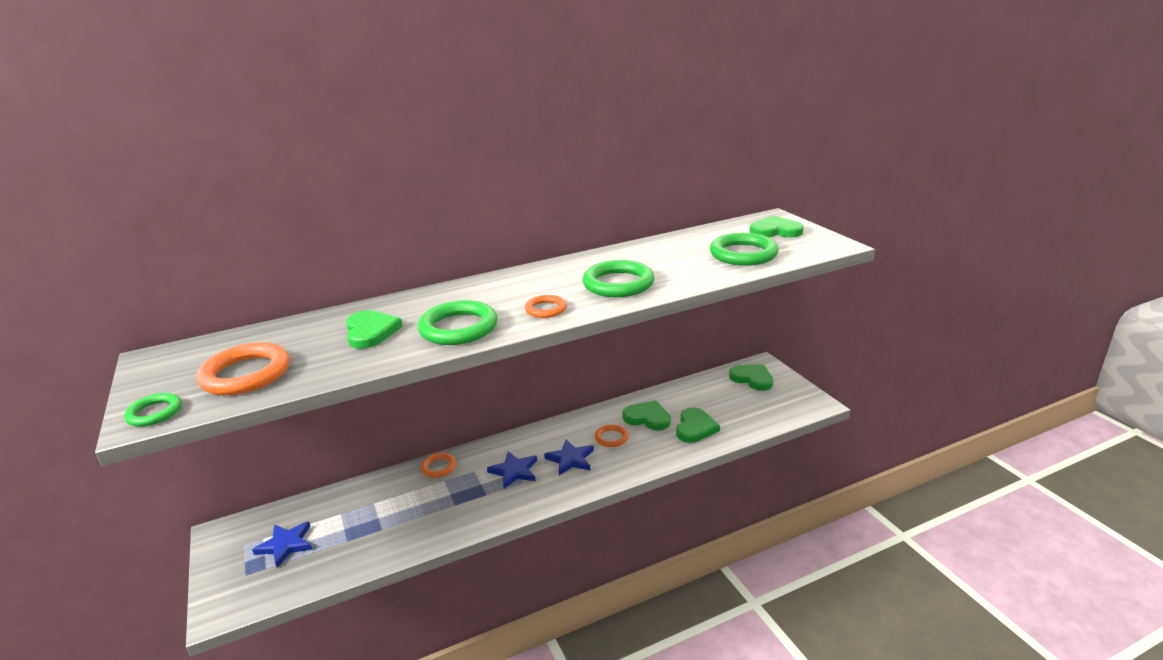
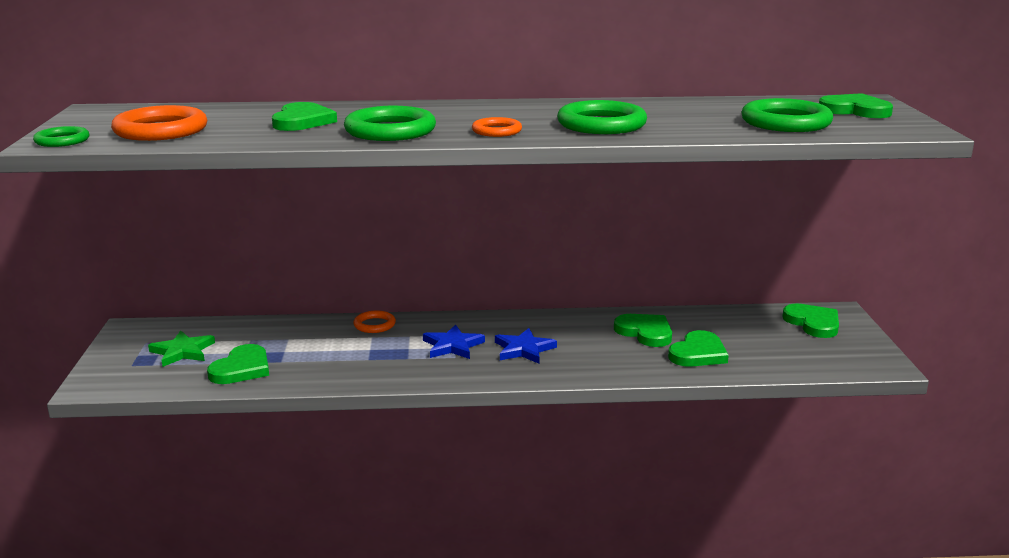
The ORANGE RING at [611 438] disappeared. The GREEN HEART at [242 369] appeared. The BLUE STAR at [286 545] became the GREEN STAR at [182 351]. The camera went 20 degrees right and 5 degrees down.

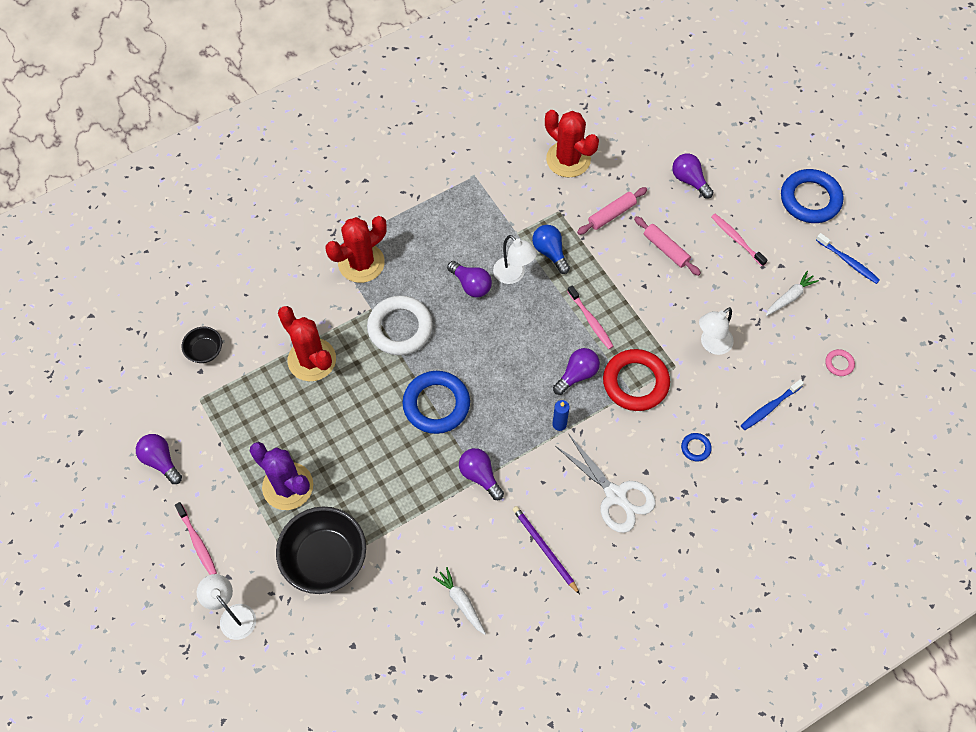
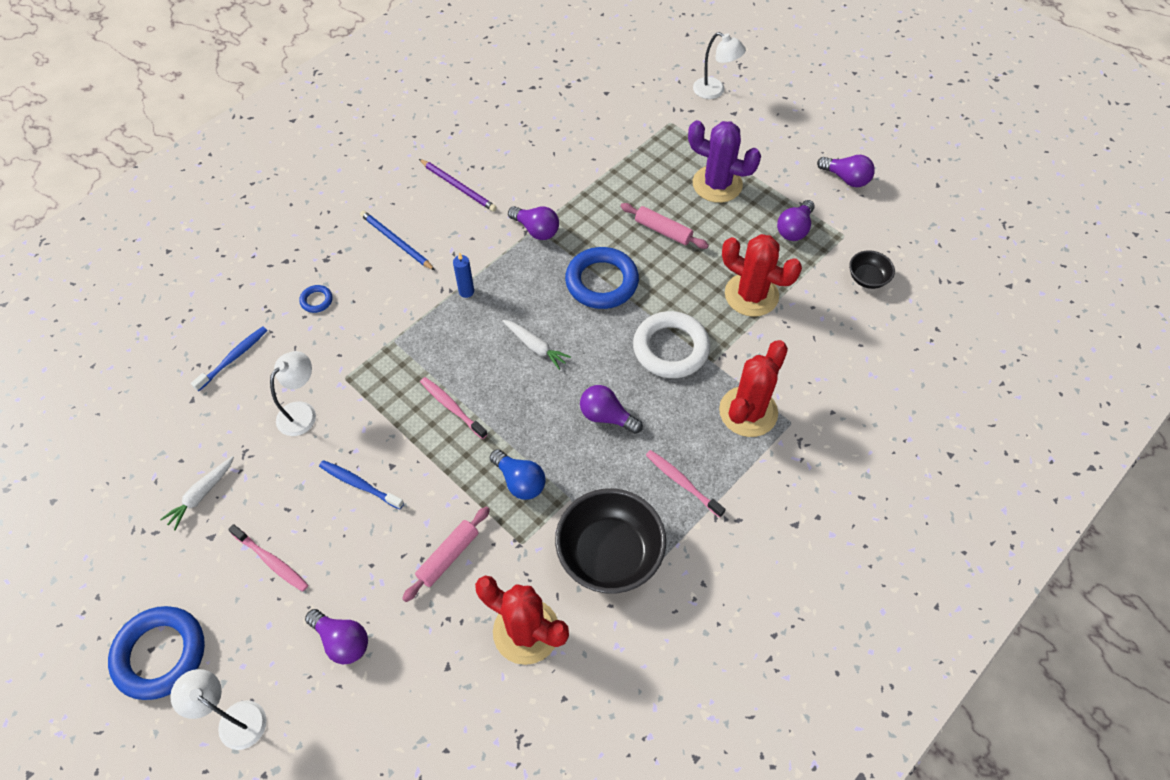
The RED RING at [635 382] disappeared. The PINK RING at [839 364] disappeared. The PINK TOOTHBRUSH moved from [197 542] to [682 482]. The BLACK BOWL moved from [325 559] to [609 554]. The WHITE CARROT moved from [461 602] to [535 347]. The WHITE LAMP moved from [513 275] to [234 718]. The PURPLE LIGHT BULB moved from [577 375] to [794 229]. The PINK ROLLING PIN moved from [666 249] to [663 231]. The BLUE TOOTHBRUSH moved from [848 262] to [359 484]. The WHITE SCISSORS at [616 496] was replaced by the BLUE PENCIL at [396 242]. The camera went 165 degrees right and 5 degrees down.

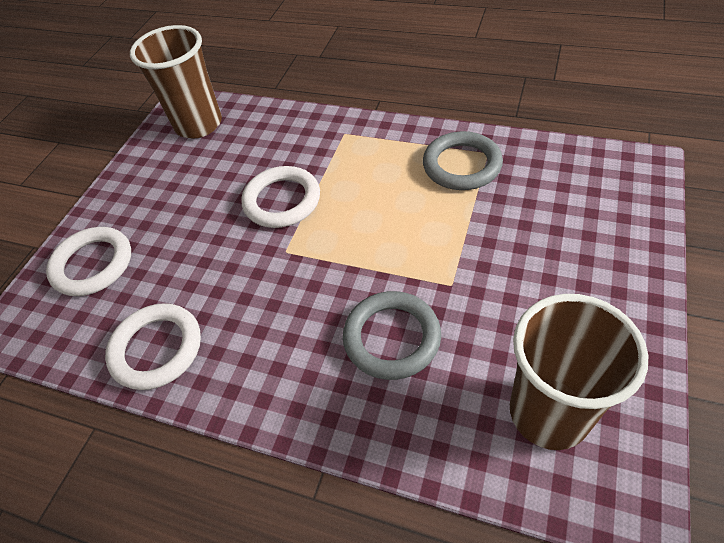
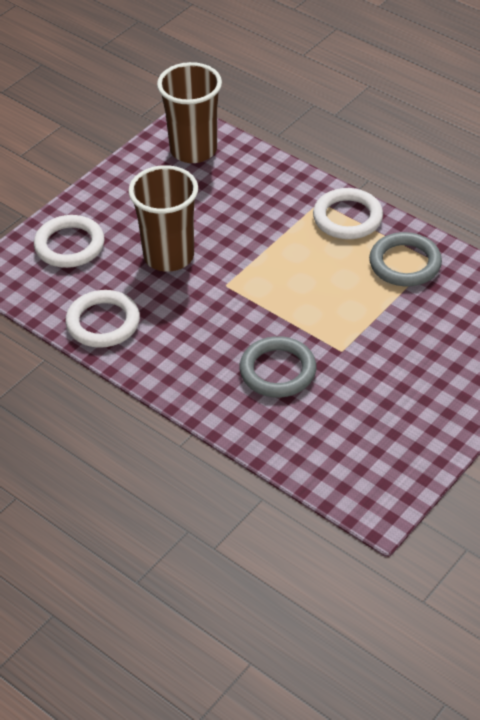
The WHITE RING moved from [282 201] to [347 218]. The BROWN CUP moved from [549 413] to [169 256]. The camera went 15 degrees right and 5 degrees down.

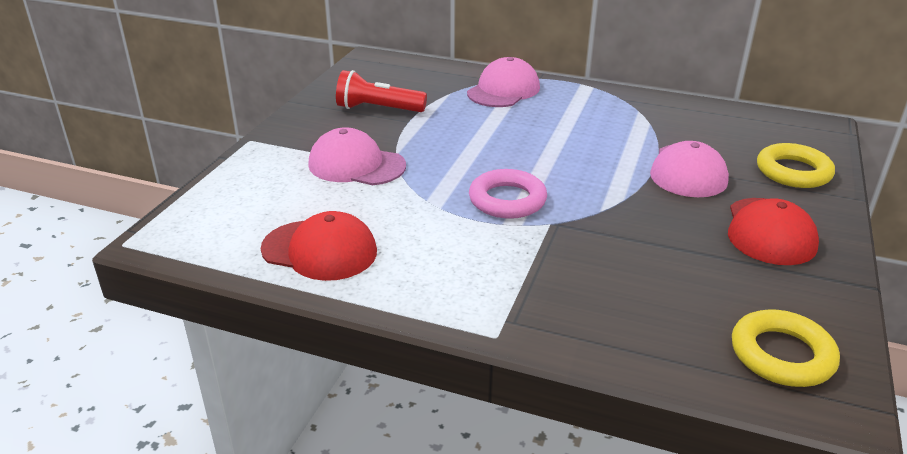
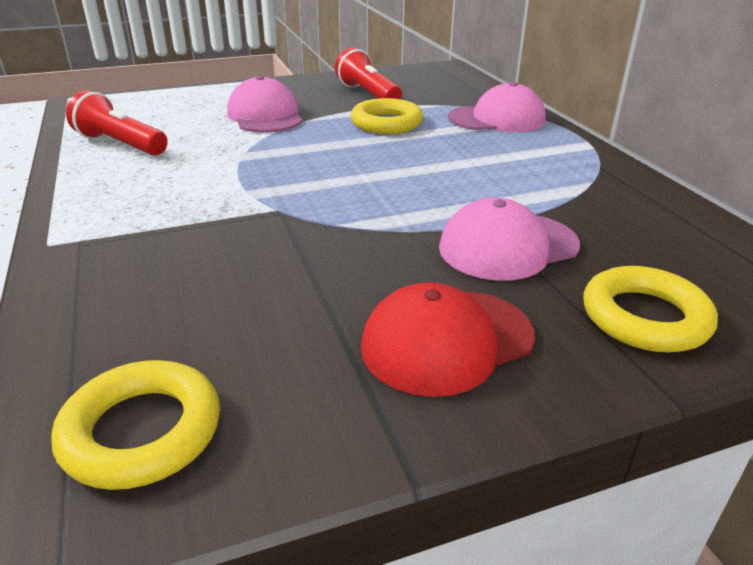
The PINK RING at [507 200] disappeared. The YELLOW RING at [386 123] appeared. The RED CAP at [319 250] was replaced by the RED FLASHLIGHT at [120 144]. The camera went 50 degrees right and 0 degrees up.

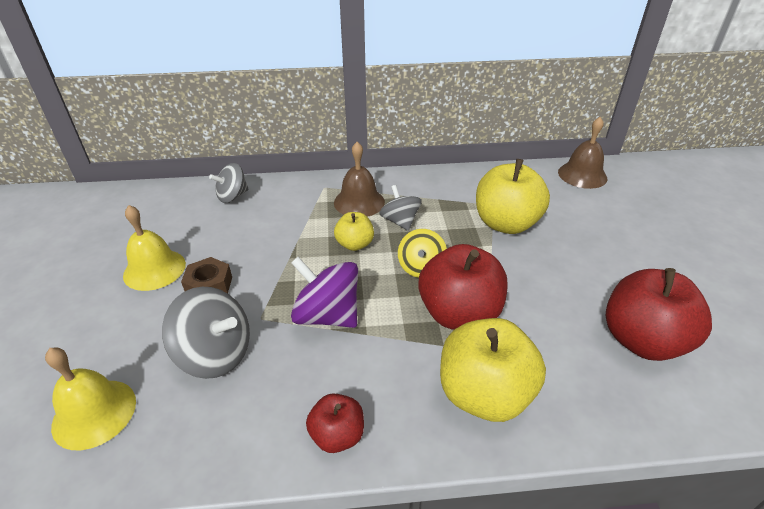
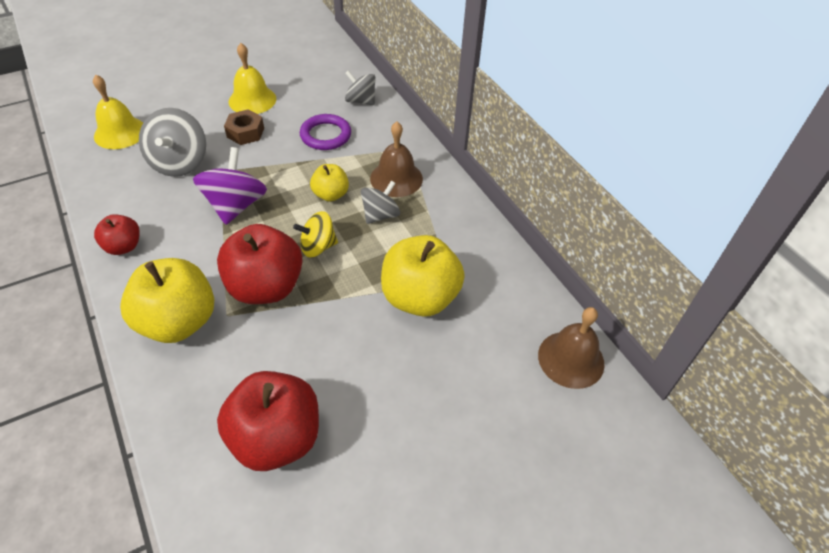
The PURPLE RING at [325 135] appeared. The camera went 65 degrees right and 10 degrees up.

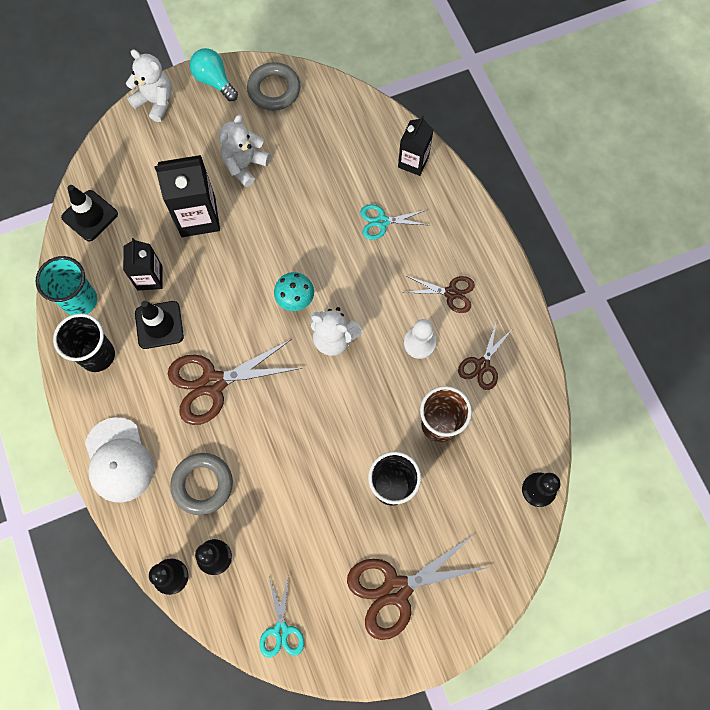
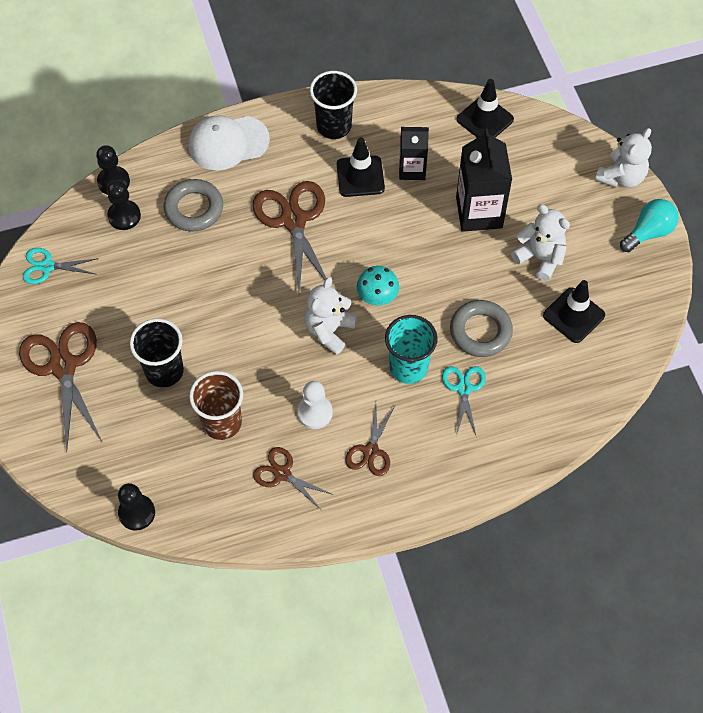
The BLACK CARTON at [413 162] disappeared. The BLACK TRAFFIC CONE at [573 315] appeared. The TURQUOISE CUP moved from [80 300] to [408 367]. The GREY RING moved from [274 90] to [480 331]. The camera went 95 degrees right and 10 degrees down.

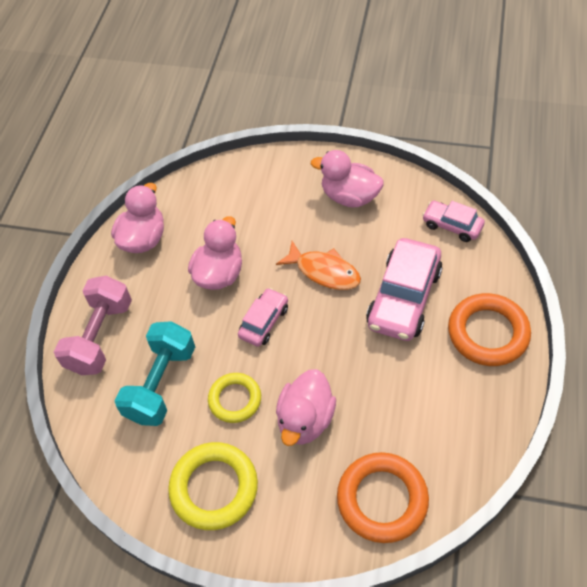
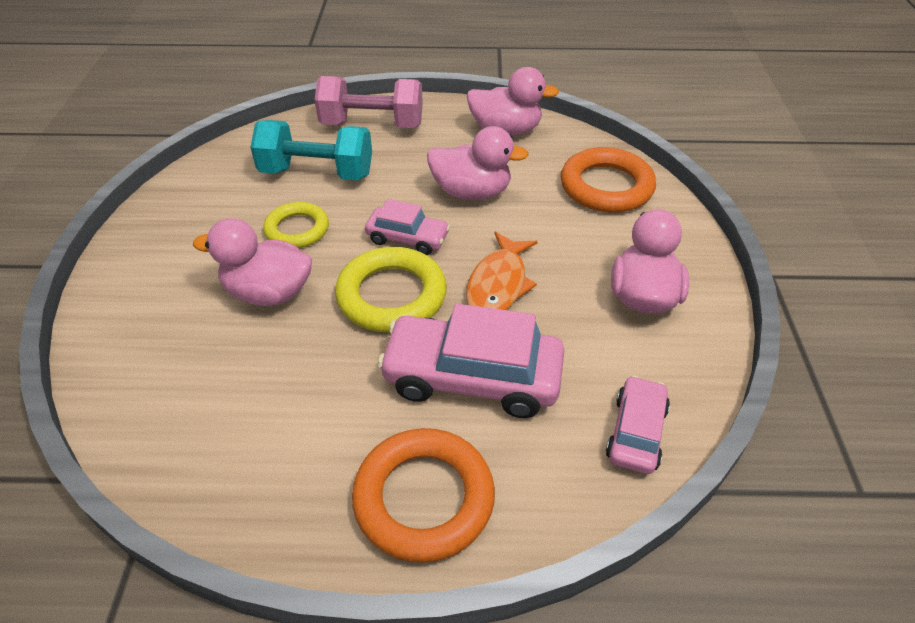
The YELLOW RING moved from [214 488] to [391 295]. The ORANGE RING moved from [382 499] to [606 187]. The camera went 75 degrees right and 10 degrees down.

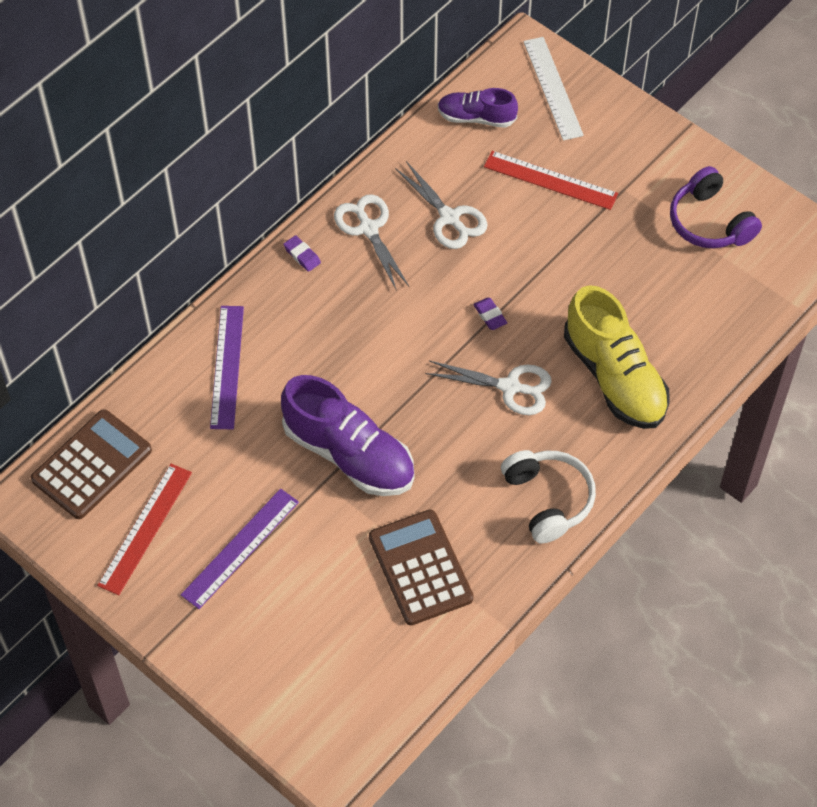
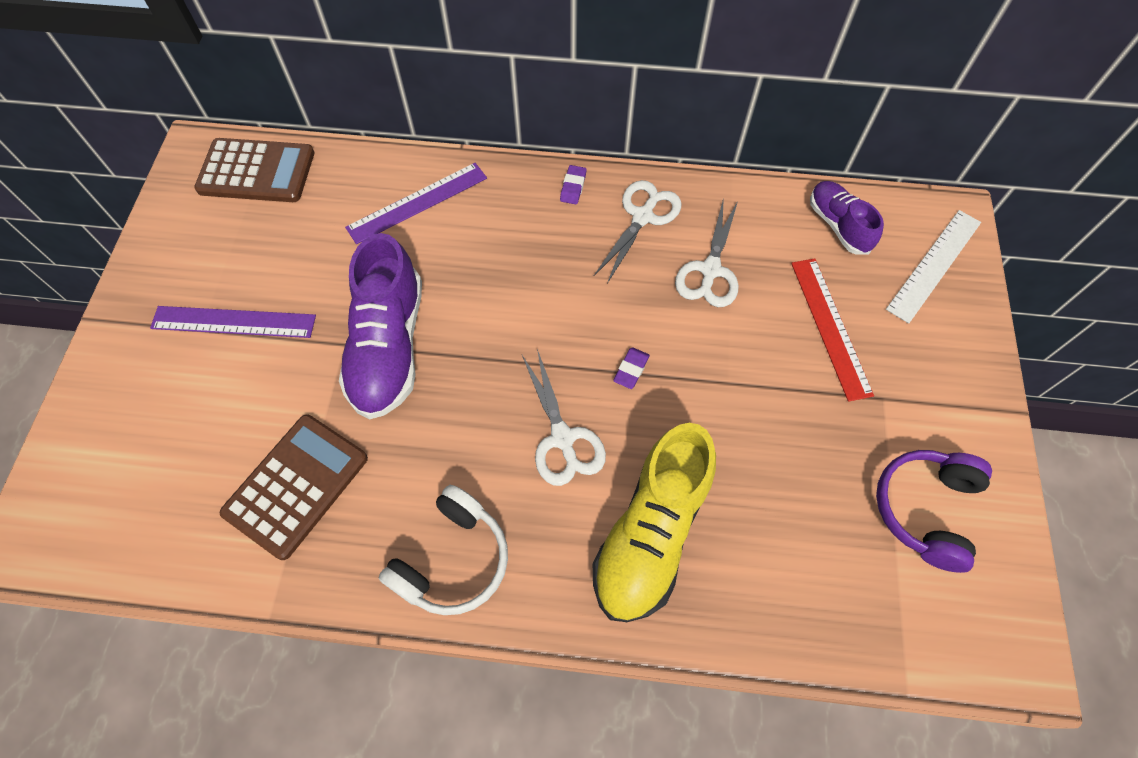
The RED RULER at [145 528] disappeared. The camera went 55 degrees right and 5 degrees up.

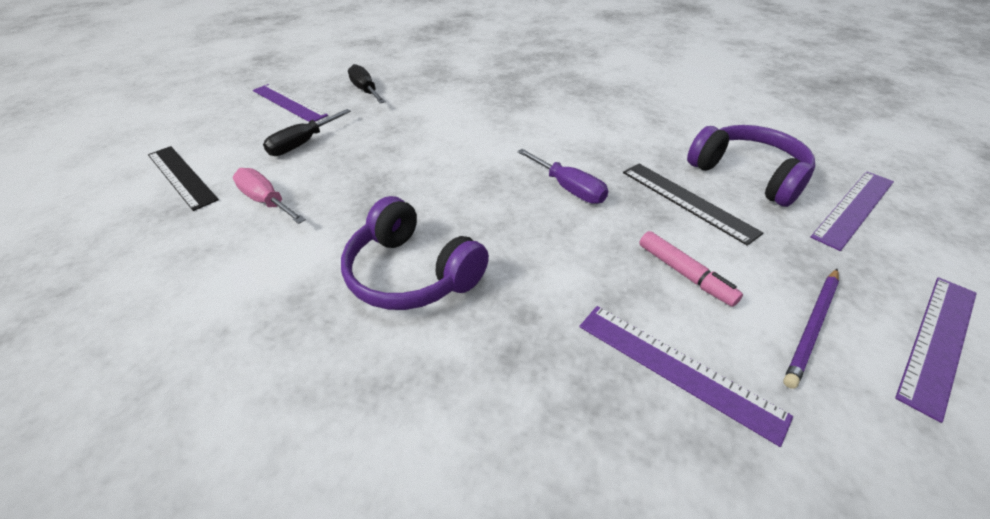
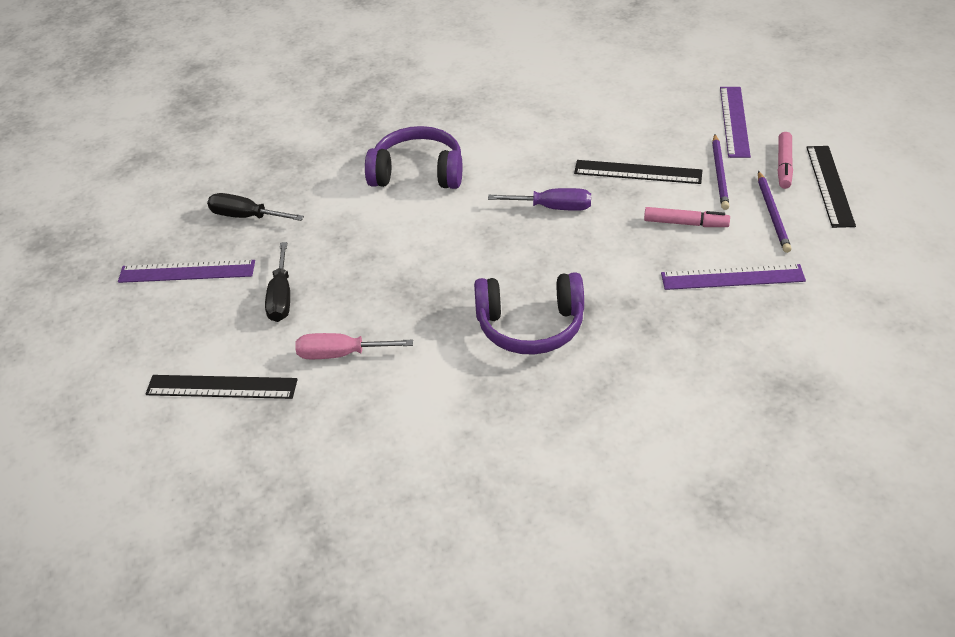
The PURPLE PENCIL at [720 174] appeared. The PINK MARKER at [784 165] appeared. The PURPLE HEADPHONES moved from [748 175] to [418 173]. The PURPLE RULER at [938 341] became the BLACK RULER at [829 185]. The camera went 40 degrees left and 0 degrees up.

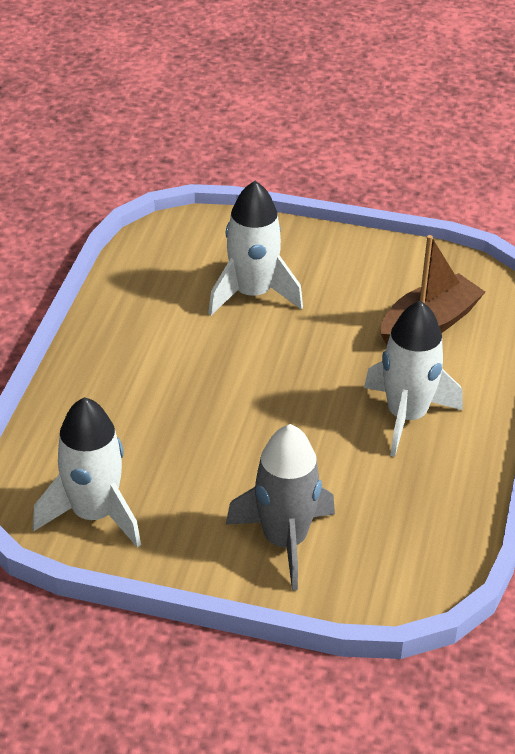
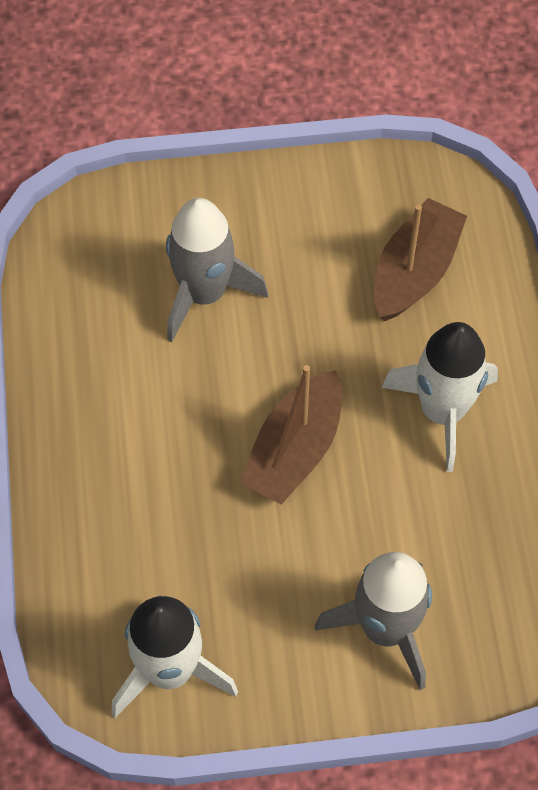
The BROWN BOAT at [294 450] appeared. The WHITE ROCKET at [252 294] became the GREY ROCKET at [204 293]. The camera went 20 degrees left and 20 degrees up.

